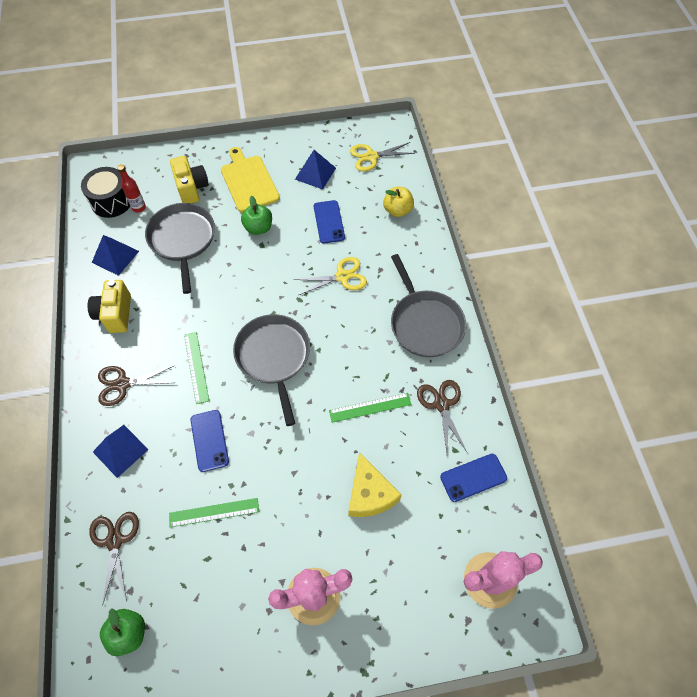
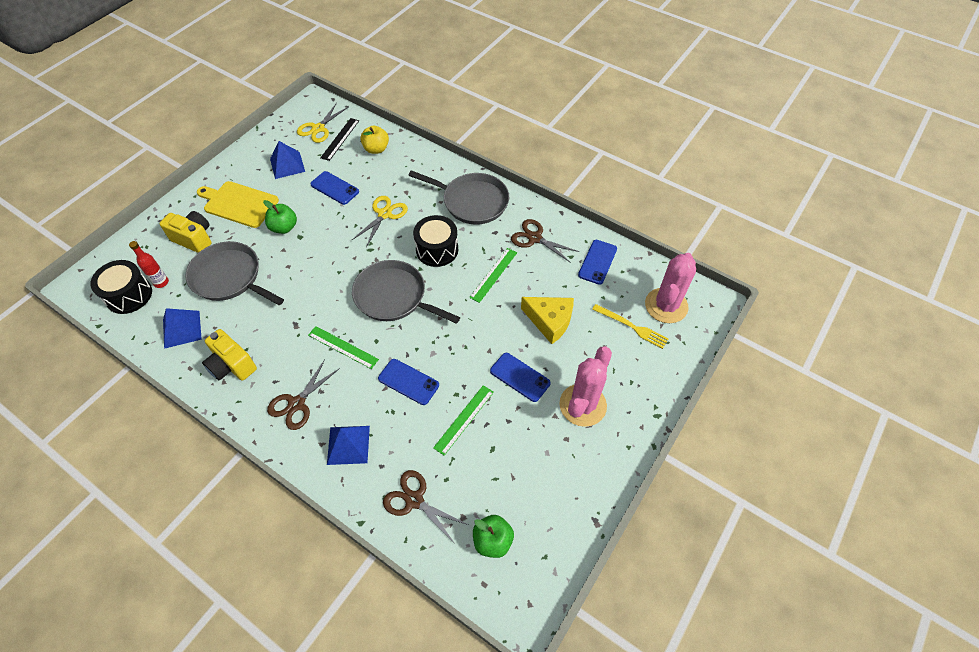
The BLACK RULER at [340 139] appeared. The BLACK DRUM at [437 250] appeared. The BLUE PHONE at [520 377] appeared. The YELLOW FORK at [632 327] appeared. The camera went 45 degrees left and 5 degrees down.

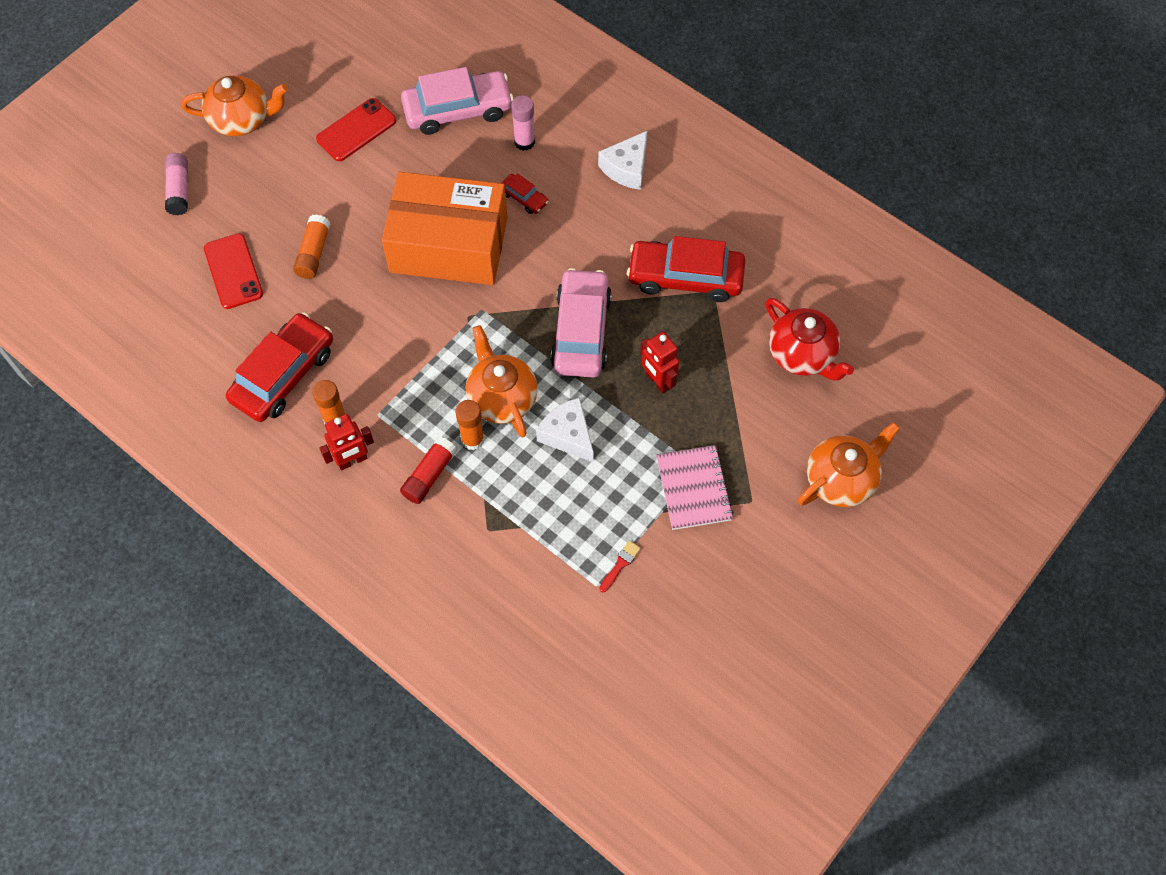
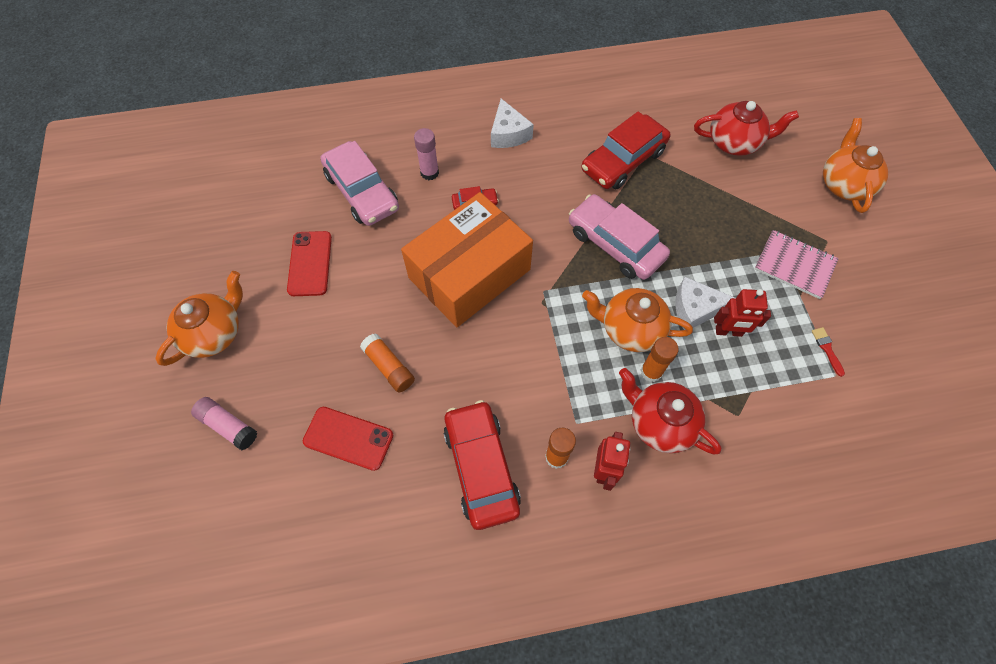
The RED ROBOT moved from [657 381] to [728 331]. The RED GLUE STICK at [429 475] was replaced by the RED TEAPOT at [660 423]. The PINK CAR at [458 110] turned 120 degrees clockwise. The camera went 50 degrees left and 0 degrees up.

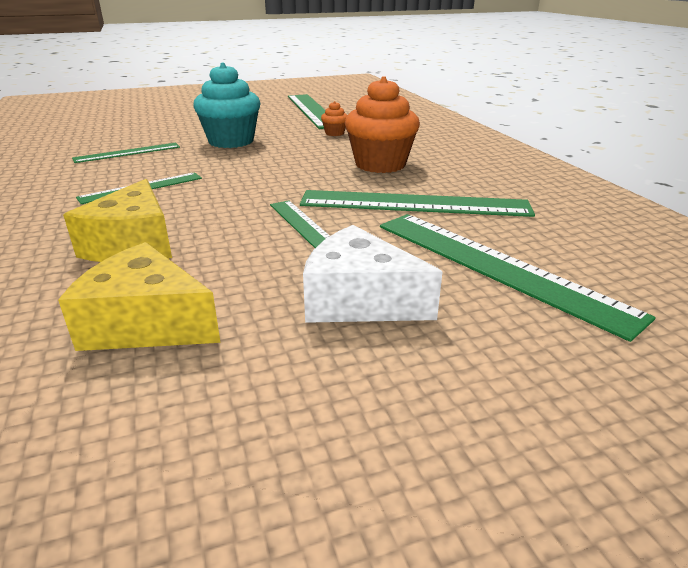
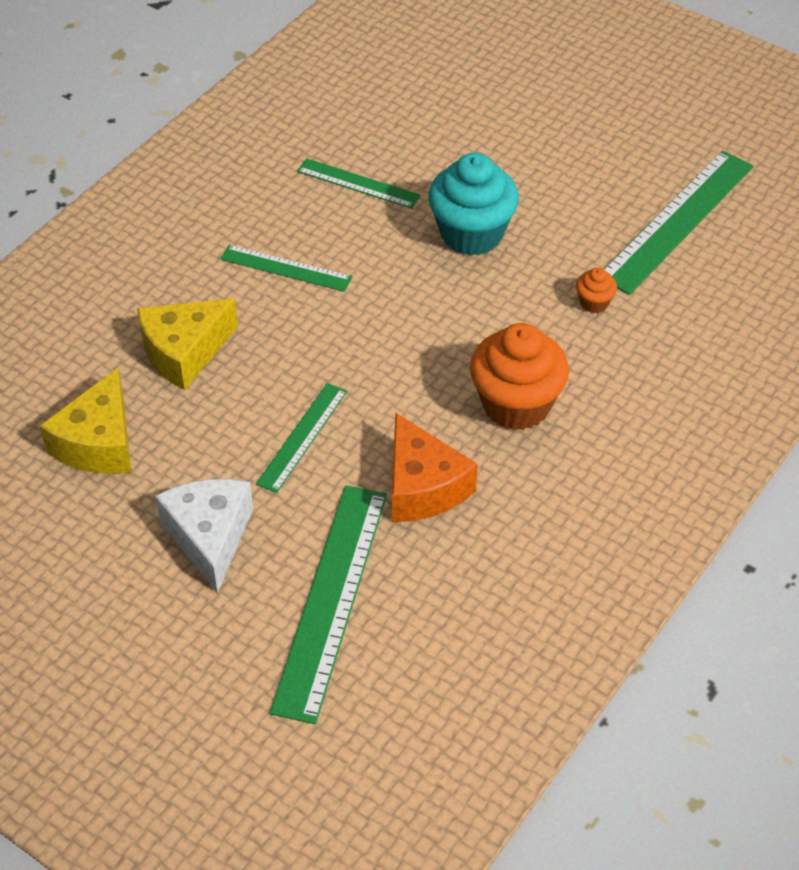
The GREEN RULER at [414 204] was replaced by the ORANGE CHEESE at [422 487]. The YELLOW CHEESE at [147 323] turned 150 degrees counterclockwise. The camera went 55 degrees right and 20 degrees up.

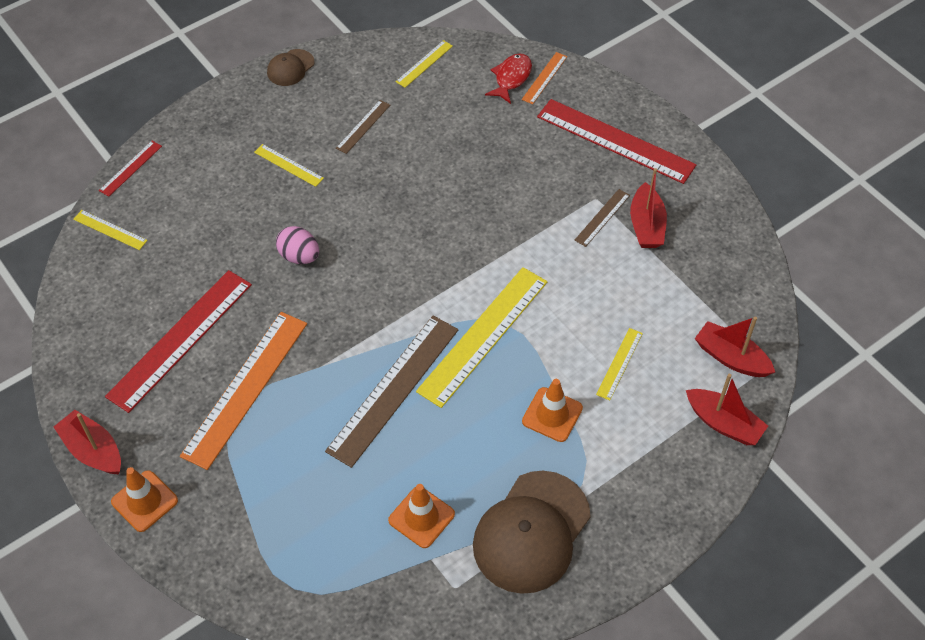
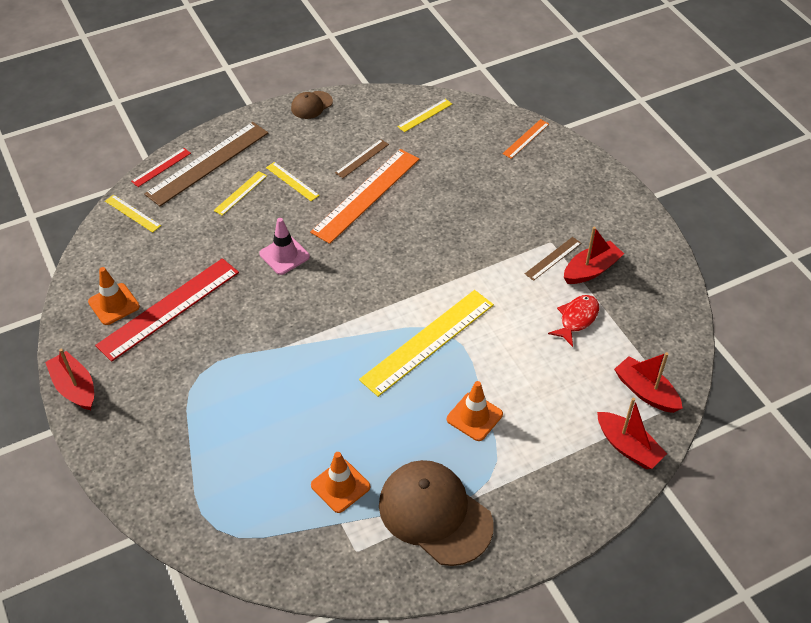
The RED RULER at [615 141] disappeared. The ORANGE TRAFFIC CONE moved from [144 501] to [114 304]. The ORANGE RULER moved from [245 388] to [366 195]. The BROWN RULER moved from [393 389] to [208 163]. The RED FISH moved from [511 78] to [577 319]. The YELLOW RULER moved from [619 363] to [240 193]. The PINK EGG at [299 256] was replaced by the PINK TRAFFIC CONE at [284 255]. The BROWN CAP at [531 532] turned 90 degrees clockwise. The RED BOAT at [646 225] turned 135 degrees counterclockwise. The camera went 10 degrees right and 5 degrees down.

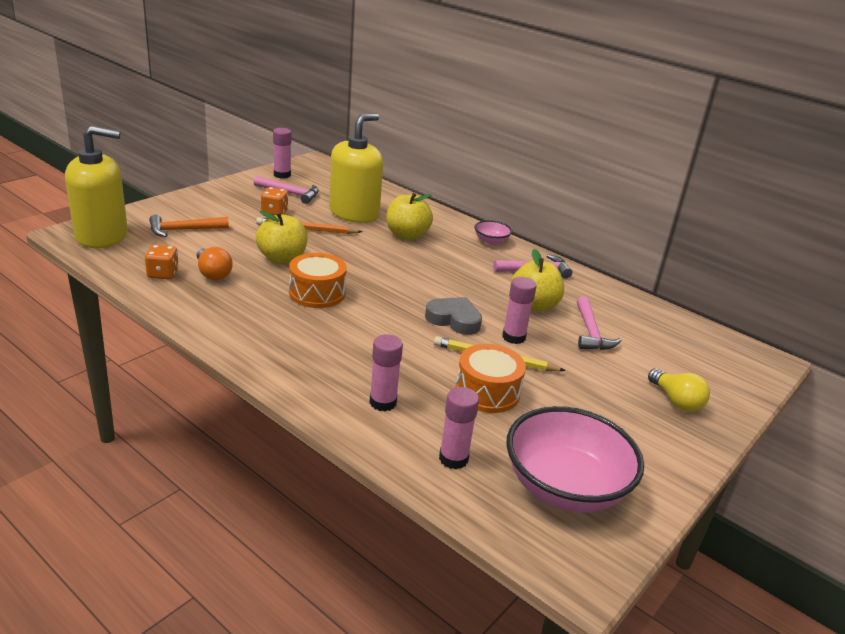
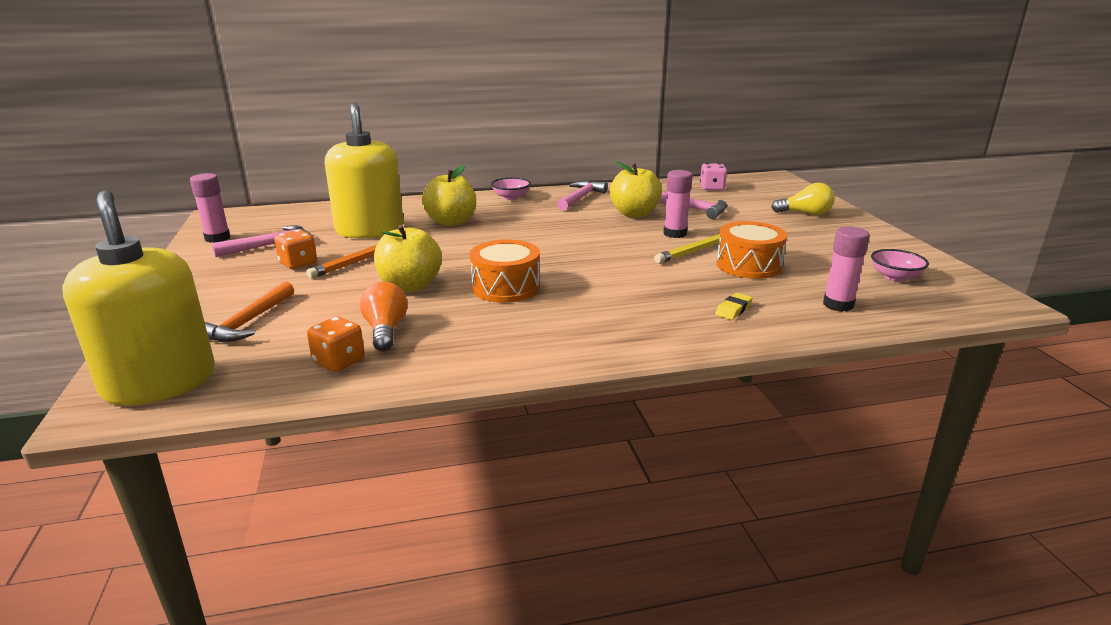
The GREY HEART at [454 320] disappeared. The PINK DICE at [712 188] appeared. The PINK GLUE STICK at [383 402] was replaced by the YELLOW ERASER at [733 310]. The YELLOW SOAP DISPENSER at [102 236] turned 60 degrees counterclockwise. The ORANGE LIGHT BULB at [213 274] turned 105 degrees counterclockwise. The PINK BOWL at [565 487] changed to 0.45 times the size. The camera went 50 degrees left and 5 degrees down.

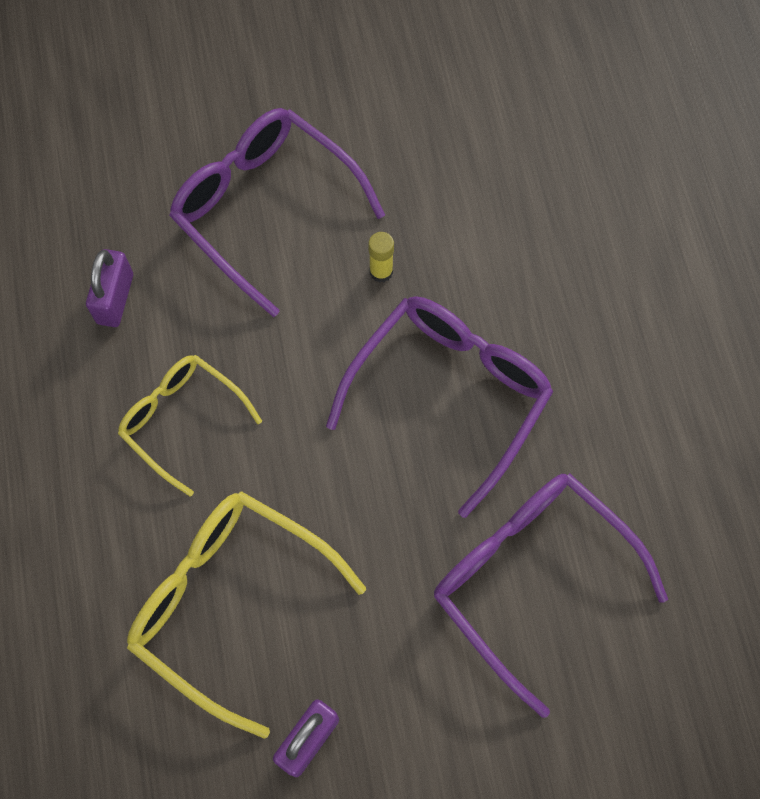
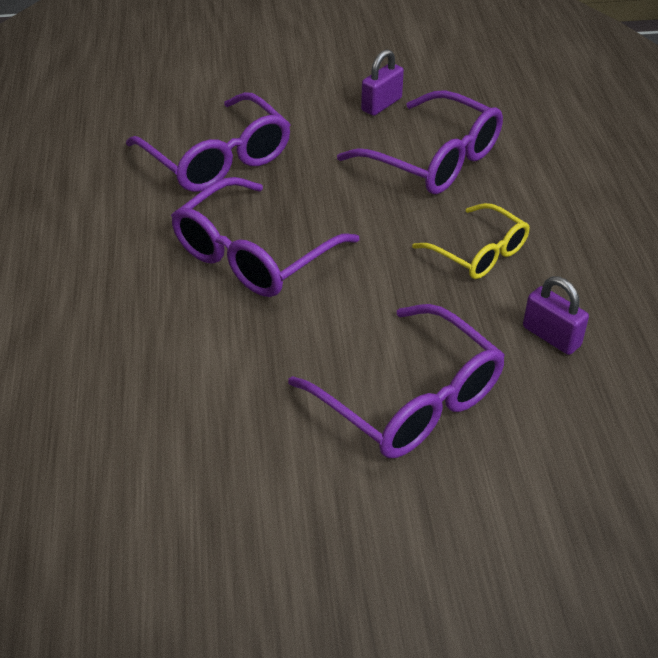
The YELLOW GLUE STICK at [381 271] disappeared. The YELLOW GLASSES at [231 603] became the PURPLE GLASSES at [434 160]. The PURPLE PADLOCK at [115 299] turned 60 degrees counterclockwise. The camera went 175 degrees left and 25 degrees down.

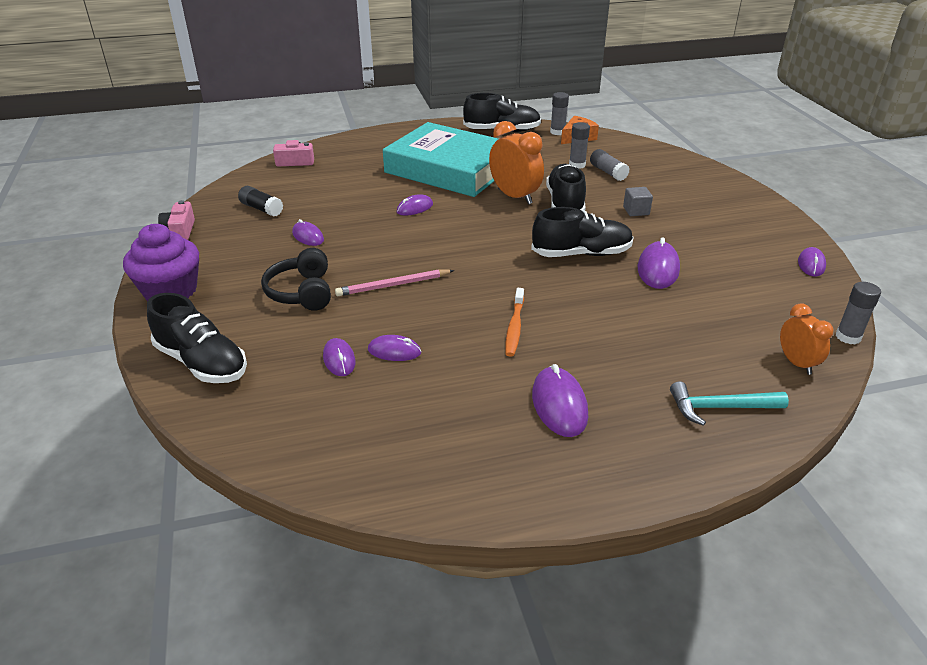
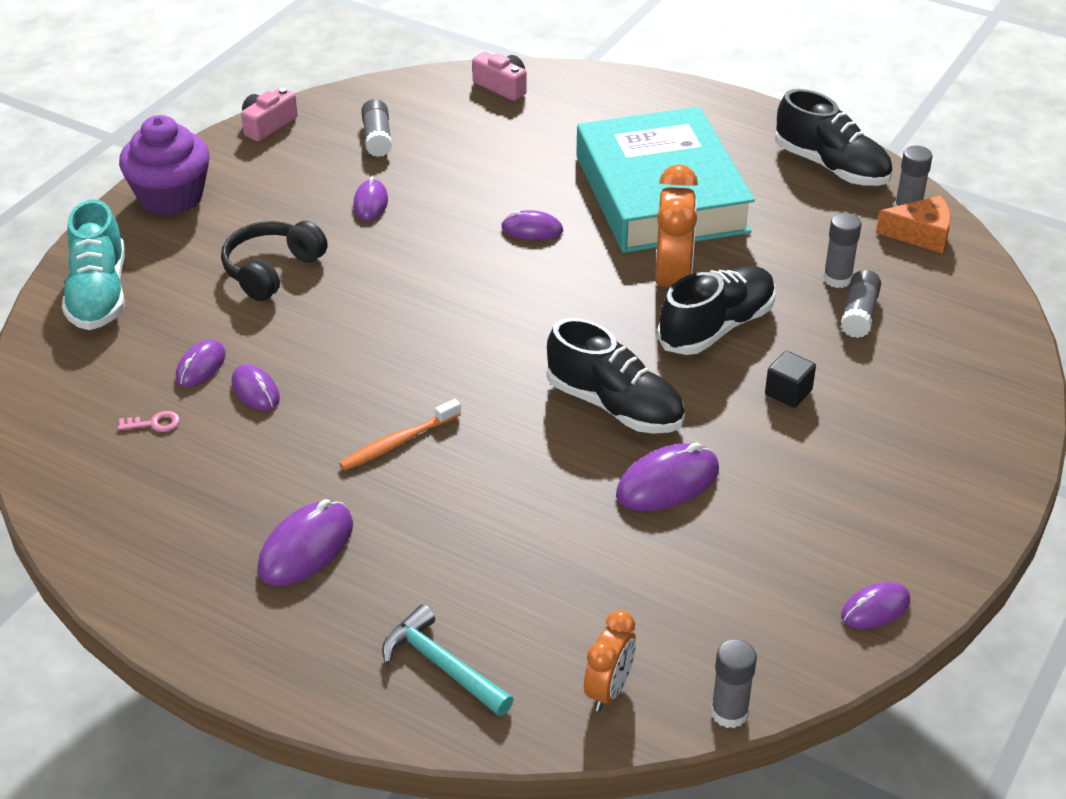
The PINK PENCIL at [393 285] disappeared. The PINK KEY at [154 424] appeared. The BLACK SHOE at [202 362] became the TURQUOISE SHOE at [99 294]. The BLACK GLUE STICK at [261 209] became the GREY GLUE STICK at [377 138]. The GREY CUBE at [636 211] became the BLACK CUBE at [788 392]. The camera went 45 degrees right and 5 degrees up.

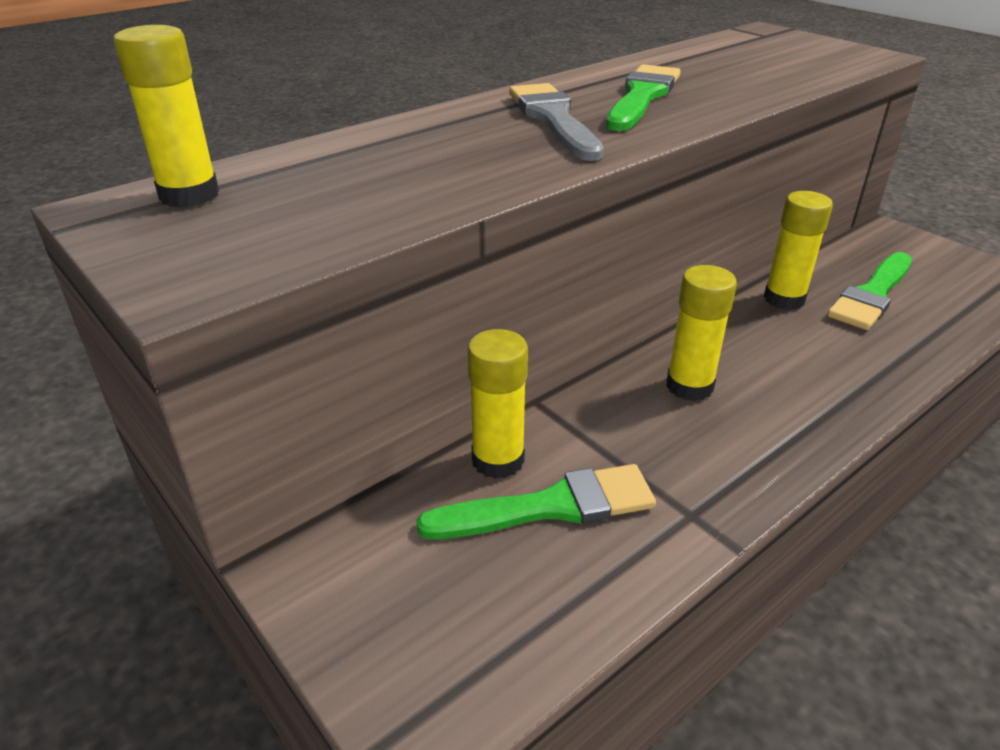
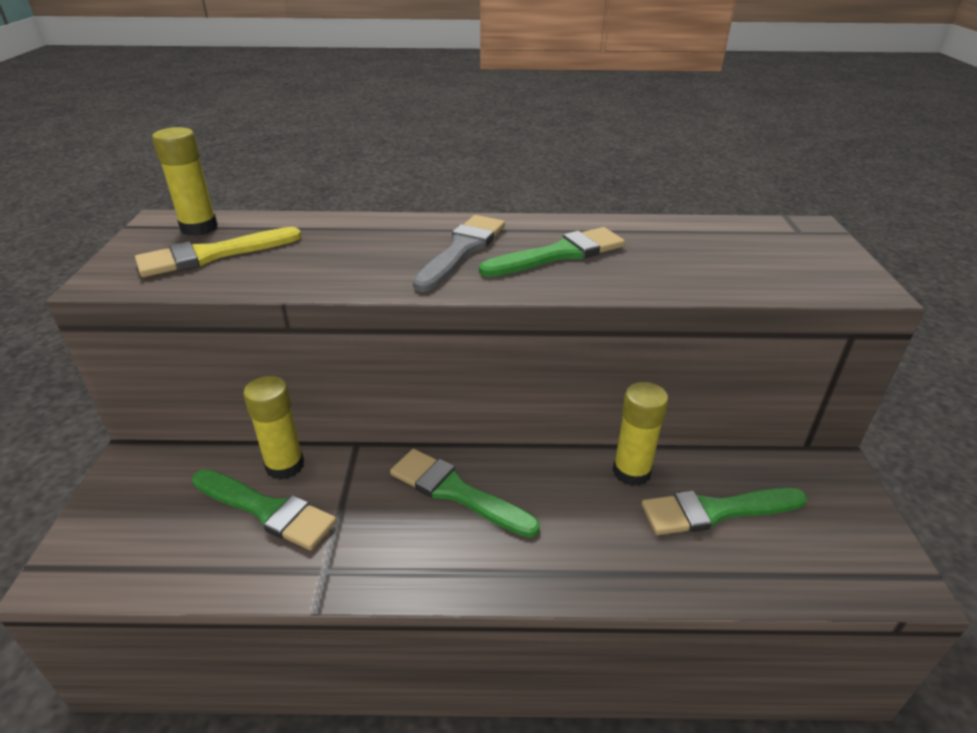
The YELLOW BRUSH at [212 255] appeared. The YELLOW GLUE STICK at [689 386] was replaced by the GREEN BRUSH at [456 492]. The camera went 40 degrees right and 0 degrees up.

